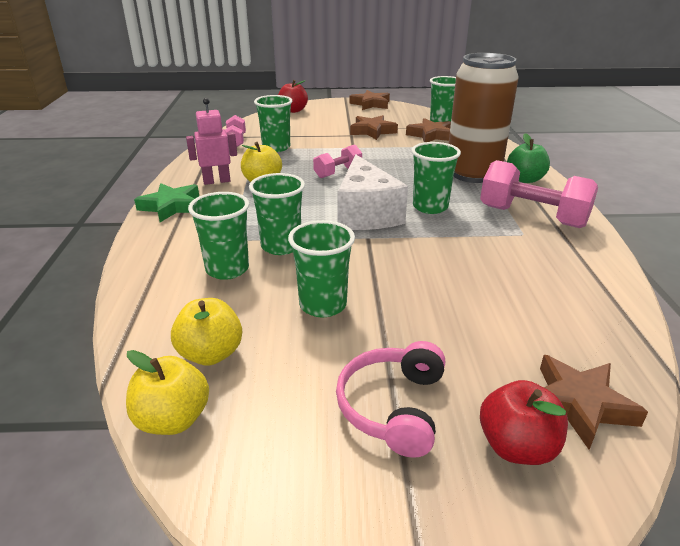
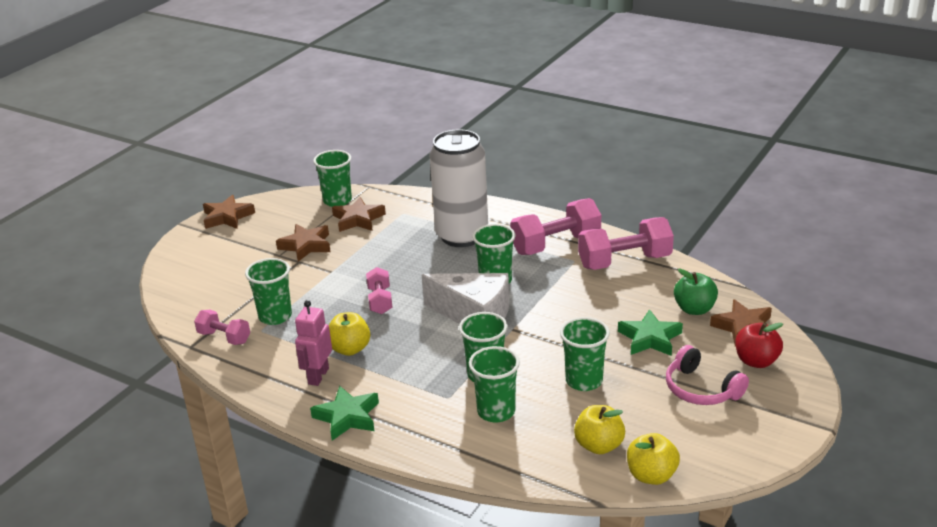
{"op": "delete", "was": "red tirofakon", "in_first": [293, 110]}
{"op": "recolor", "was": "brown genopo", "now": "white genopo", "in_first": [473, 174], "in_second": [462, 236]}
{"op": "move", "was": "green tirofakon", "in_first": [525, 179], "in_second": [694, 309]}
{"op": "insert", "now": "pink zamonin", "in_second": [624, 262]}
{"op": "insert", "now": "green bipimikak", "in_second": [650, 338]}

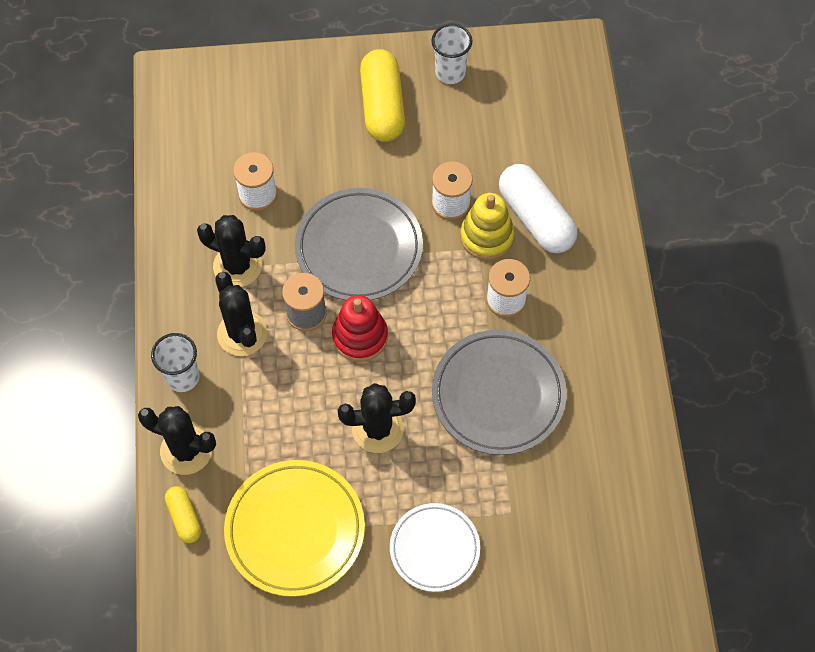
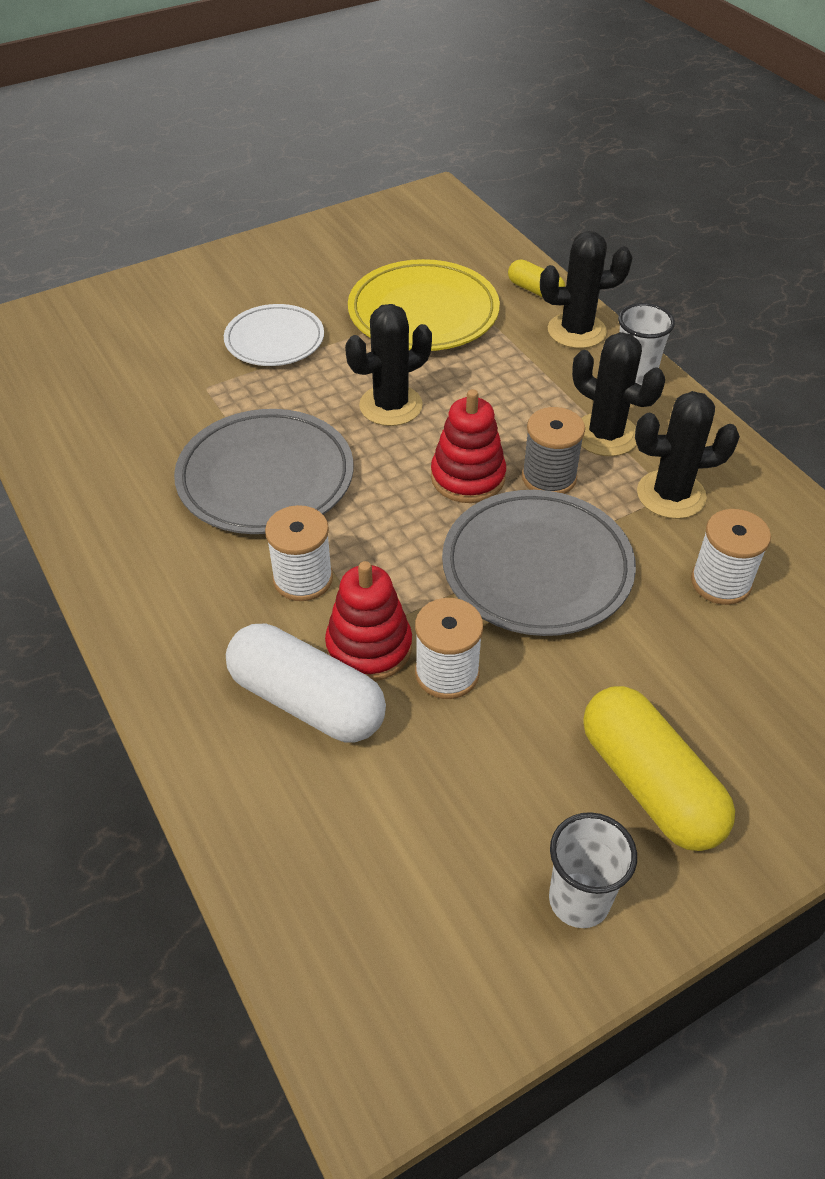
{"op": "recolor", "was": "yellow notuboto", "now": "red notuboto", "in_first": [486, 236], "in_second": [369, 647]}

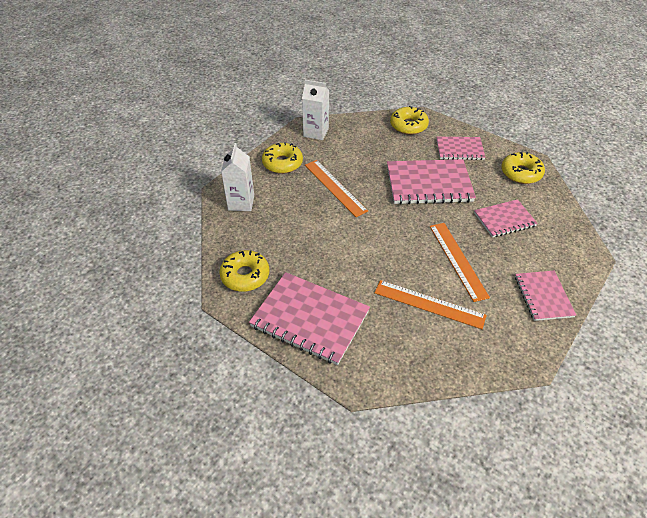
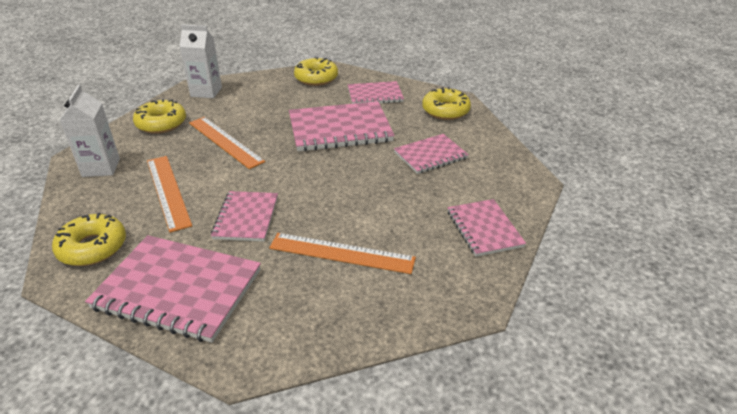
{"op": "move", "was": "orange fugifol", "in_first": [457, 260], "in_second": [167, 191]}
{"op": "insert", "now": "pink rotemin", "in_second": [246, 218]}

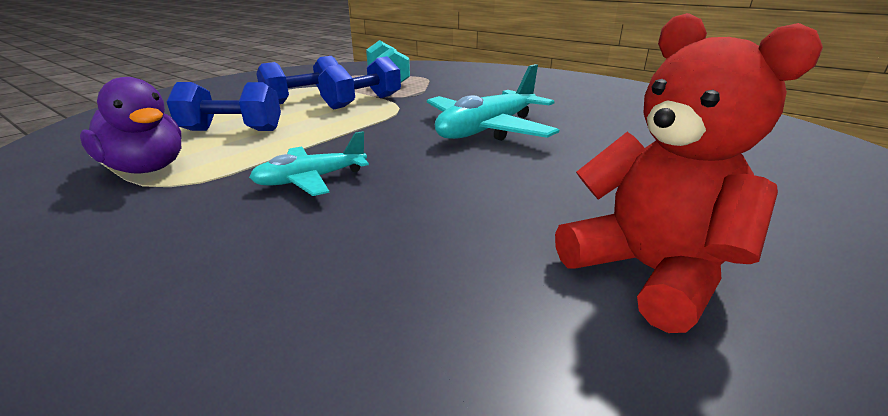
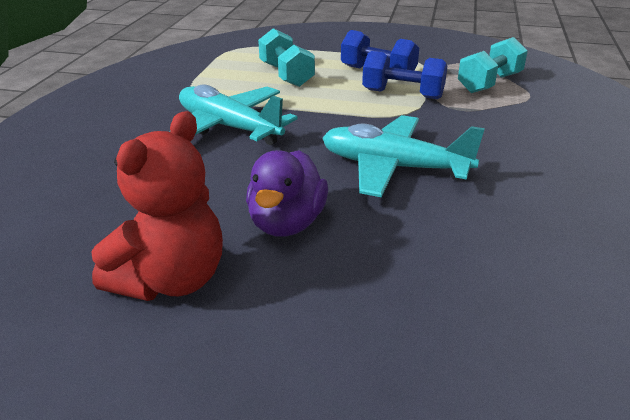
{"op": "move", "was": "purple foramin", "in_first": [147, 168], "in_second": [287, 223]}
{"op": "recolor", "was": "blue zamonin", "now": "turquoise zamonin", "in_first": [232, 130], "in_second": [286, 75]}
{"op": "resize", "was": "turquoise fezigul", "in_first": [311, 179], "in_second": [229, 127], "ratio": 1.67}

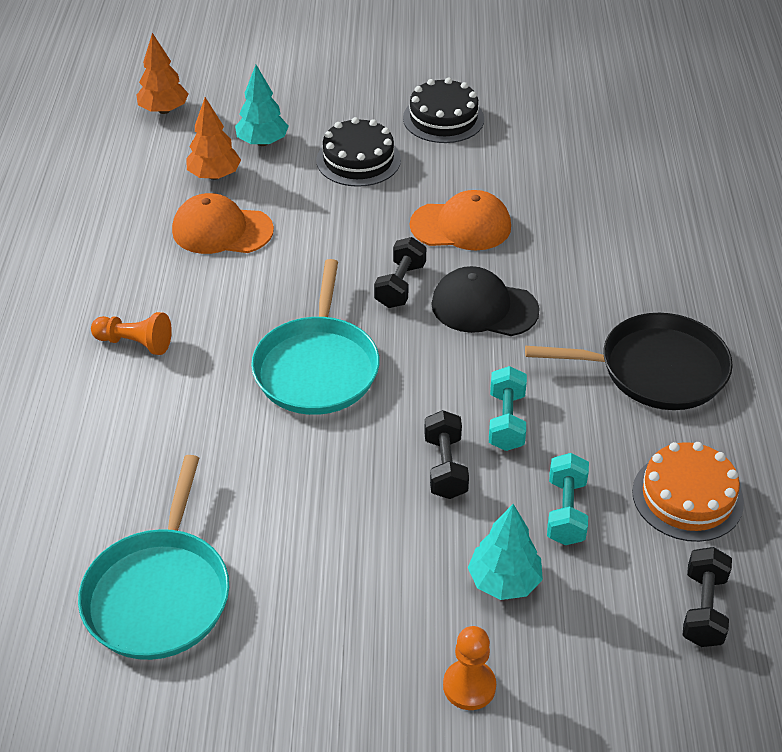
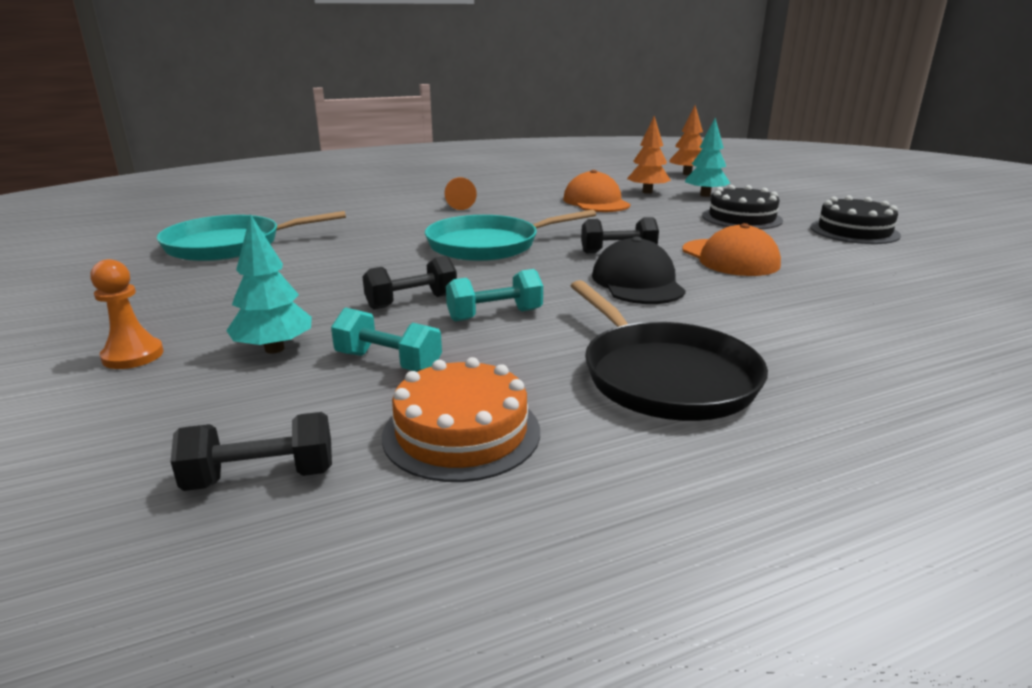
{"op": "rotate", "was": "turquoise zamonin", "in_first": [566, 511], "in_second": [388, 362], "clockwise": 45}

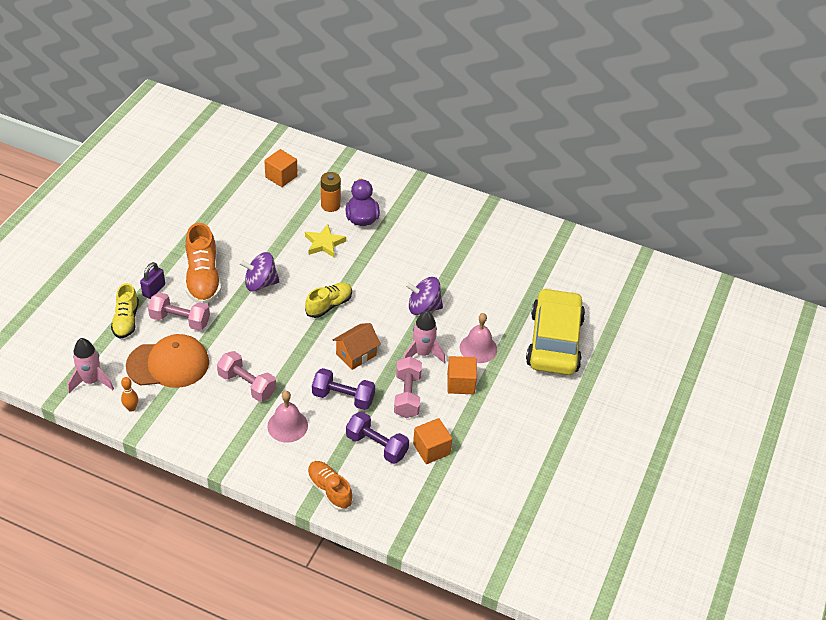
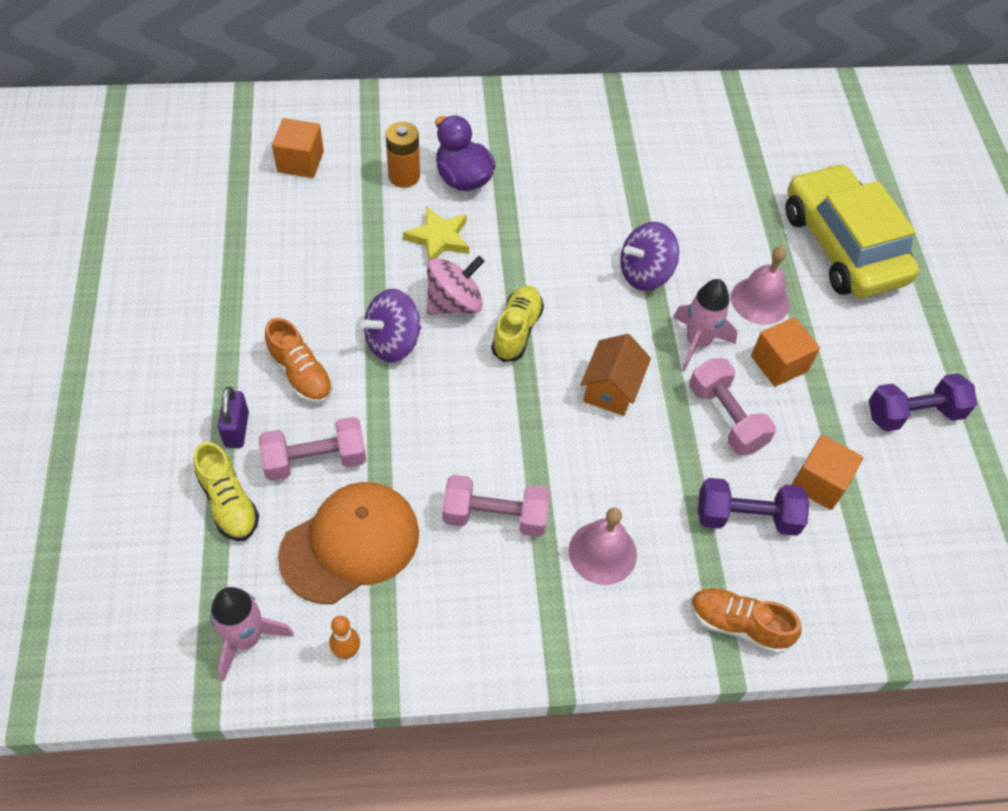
{"op": "resize", "was": "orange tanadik", "in_first": [203, 278], "in_second": [300, 374], "ratio": 0.65}
{"op": "move", "was": "purple zamonin", "in_first": [343, 397], "in_second": [913, 414]}
{"op": "insert", "now": "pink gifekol", "in_second": [454, 303]}

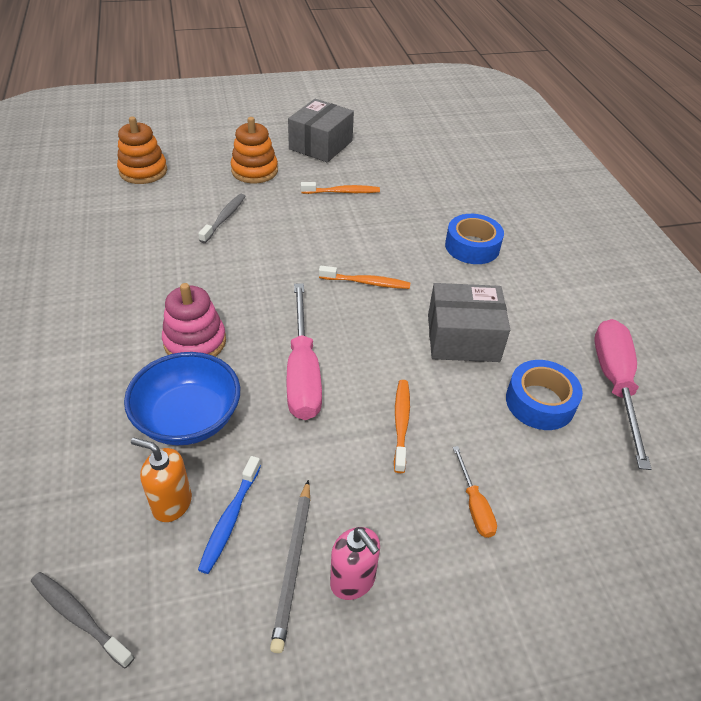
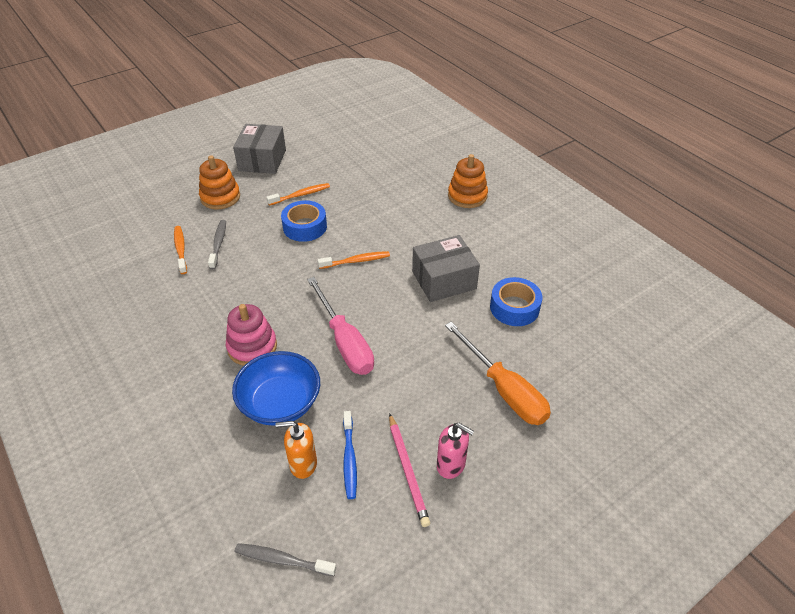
{"op": "move", "was": "orange notuboto", "in_first": [143, 171], "in_second": [467, 196]}
{"op": "recolor", "was": "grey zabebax", "now": "pink zabebax", "in_first": [293, 564], "in_second": [408, 470]}
{"op": "move", "was": "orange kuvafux", "in_first": [401, 423], "in_second": [180, 249]}
{"op": "move", "was": "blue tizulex", "in_first": [472, 246], "in_second": [305, 227]}
{"op": "resize", "was": "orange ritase", "in_first": [474, 505], "in_second": [503, 389], "ratio": 2.03}
{"op": "delete", "was": "pink ritase", "in_first": [614, 384]}

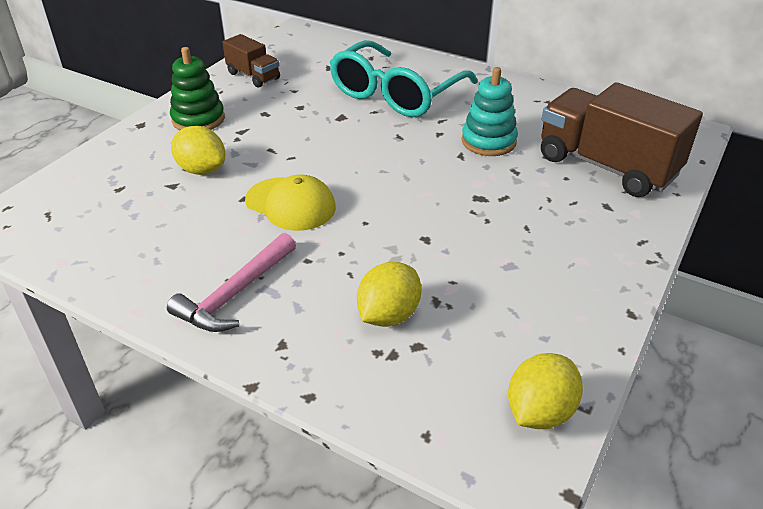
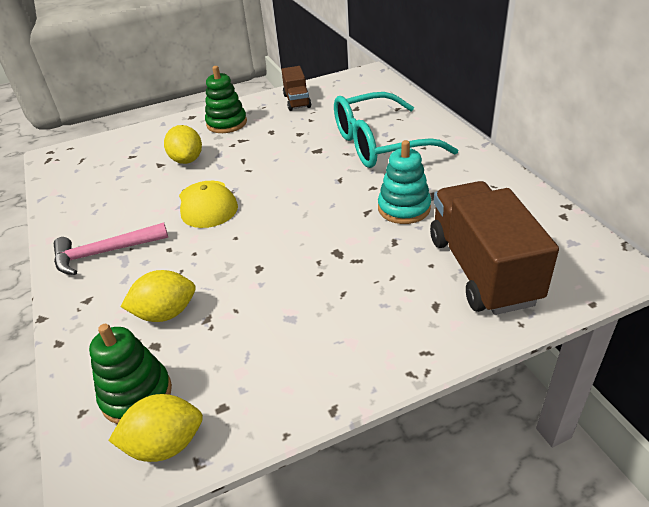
{"op": "insert", "now": "green notuboto", "in_second": [136, 395]}

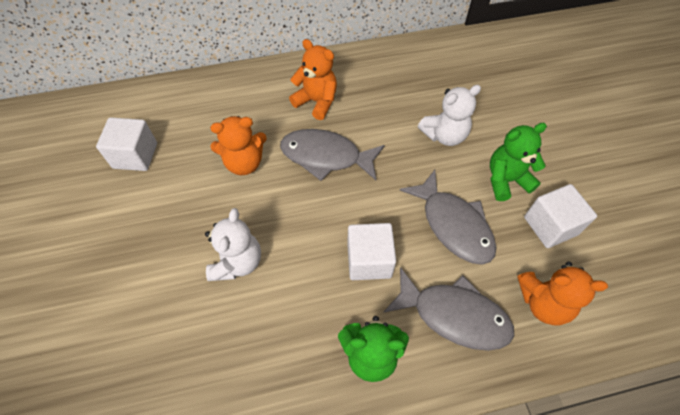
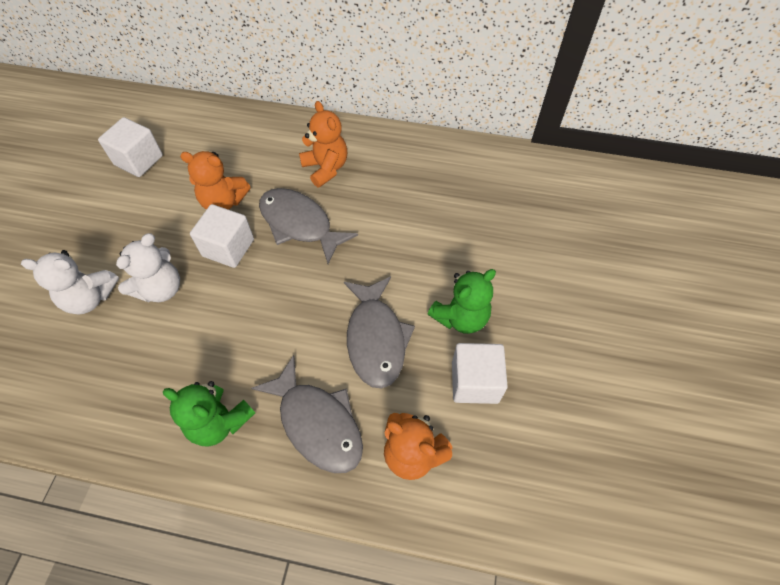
{"op": "move", "was": "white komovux", "in_first": [369, 260], "in_second": [228, 247]}
{"op": "move", "was": "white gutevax", "in_first": [444, 135], "in_second": [90, 298]}
{"op": "rotate", "was": "green gutevax", "in_first": [506, 180], "in_second": [460, 317], "clockwise": 135}

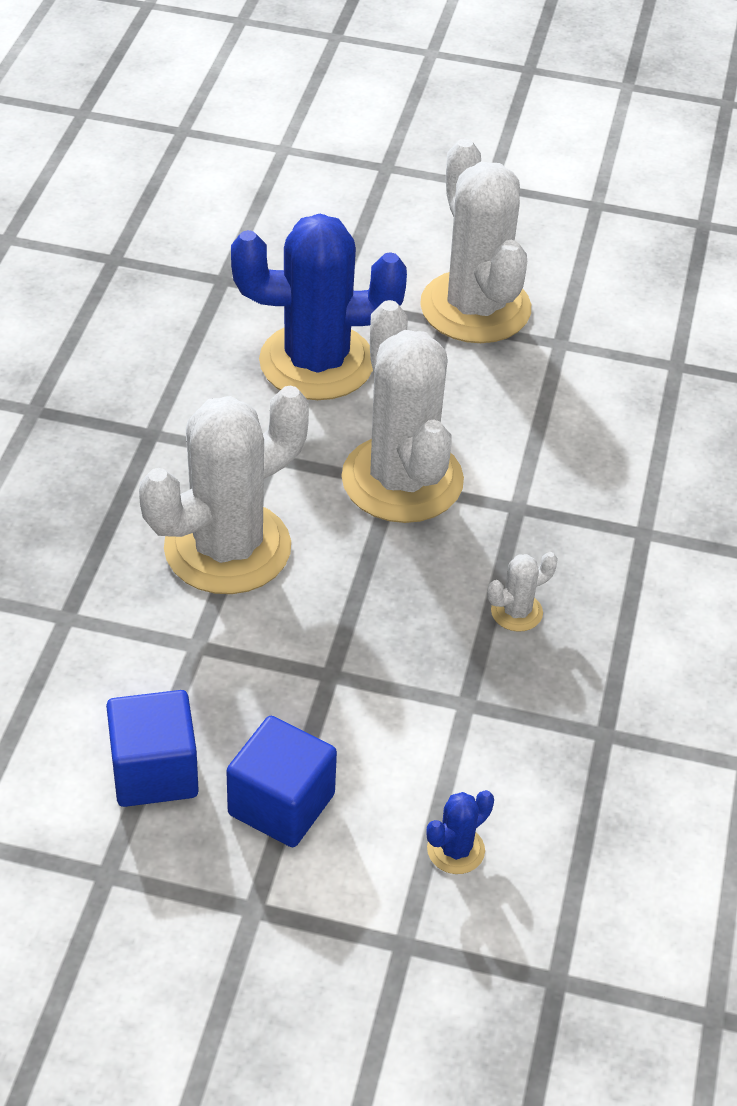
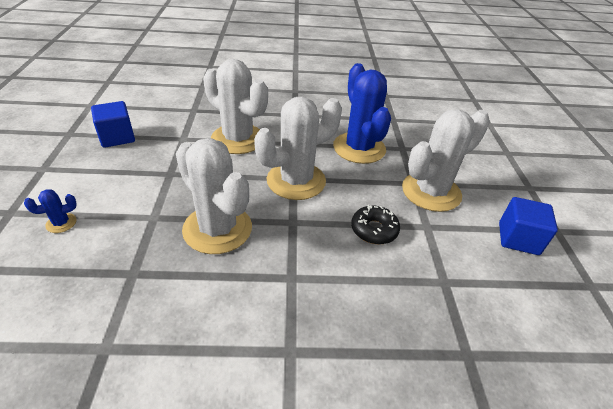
{"op": "move", "was": "blue komovux", "in_first": [281, 804], "in_second": [518, 238]}
{"op": "rotate", "was": "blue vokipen", "in_first": [455, 850], "in_second": [61, 223], "clockwise": -60}
{"op": "resize", "was": "white vokipen", "in_first": [516, 612], "in_second": [217, 229], "ratio": 2.49}
{"op": "insert", "now": "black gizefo", "in_second": [374, 230]}

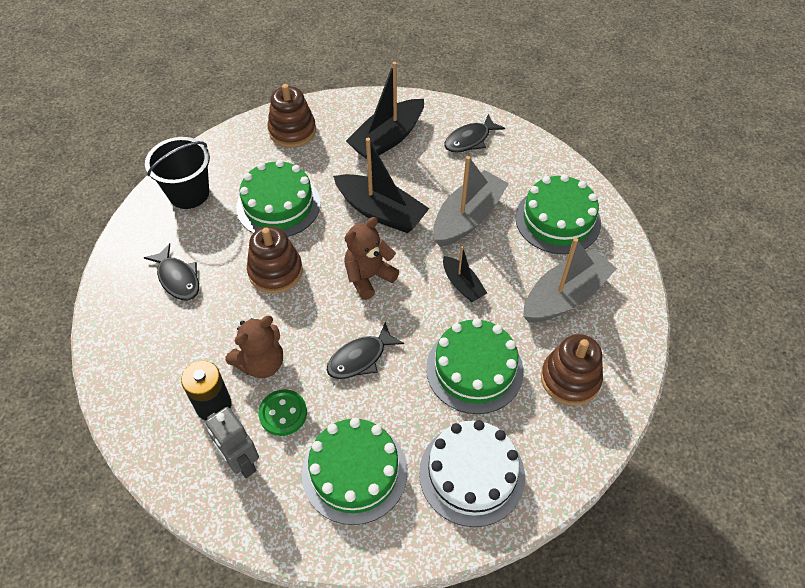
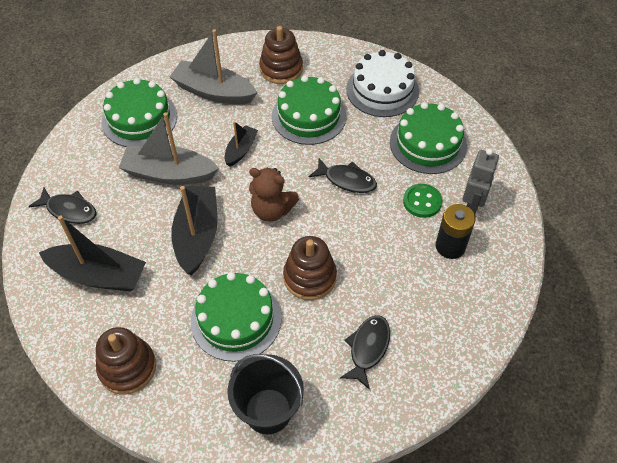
{"op": "delete", "was": "brown gutevax", "in_first": [261, 363]}

